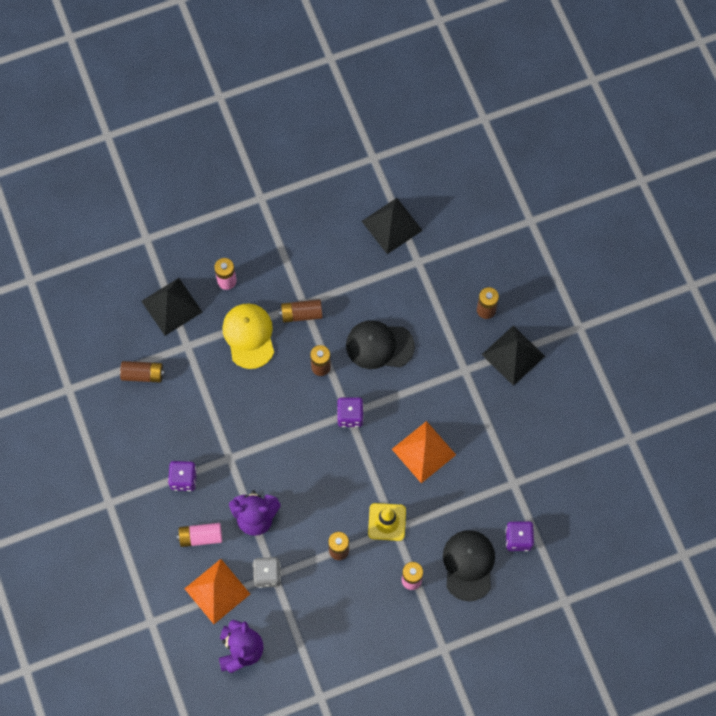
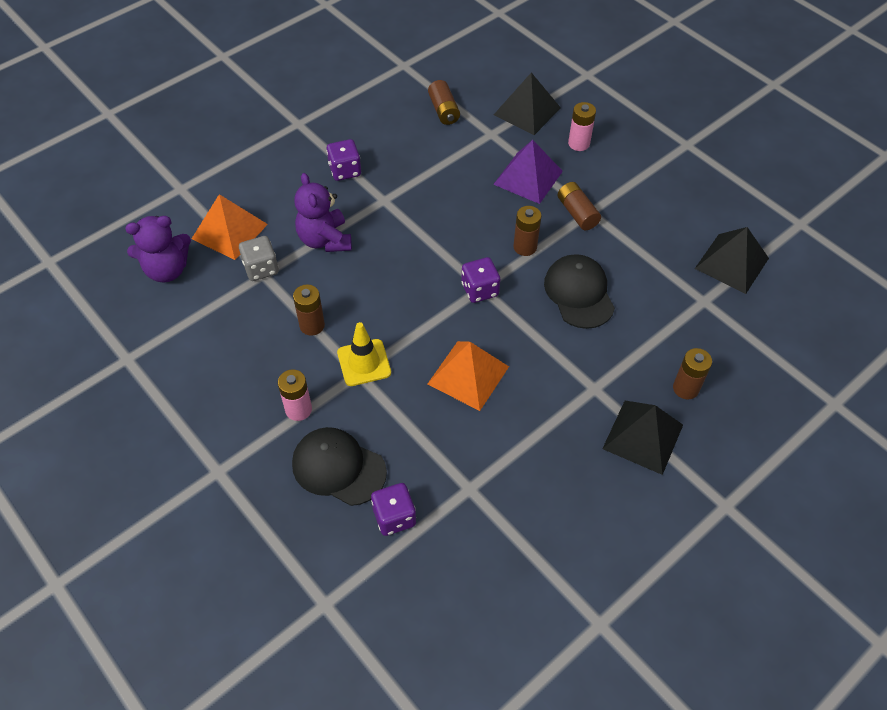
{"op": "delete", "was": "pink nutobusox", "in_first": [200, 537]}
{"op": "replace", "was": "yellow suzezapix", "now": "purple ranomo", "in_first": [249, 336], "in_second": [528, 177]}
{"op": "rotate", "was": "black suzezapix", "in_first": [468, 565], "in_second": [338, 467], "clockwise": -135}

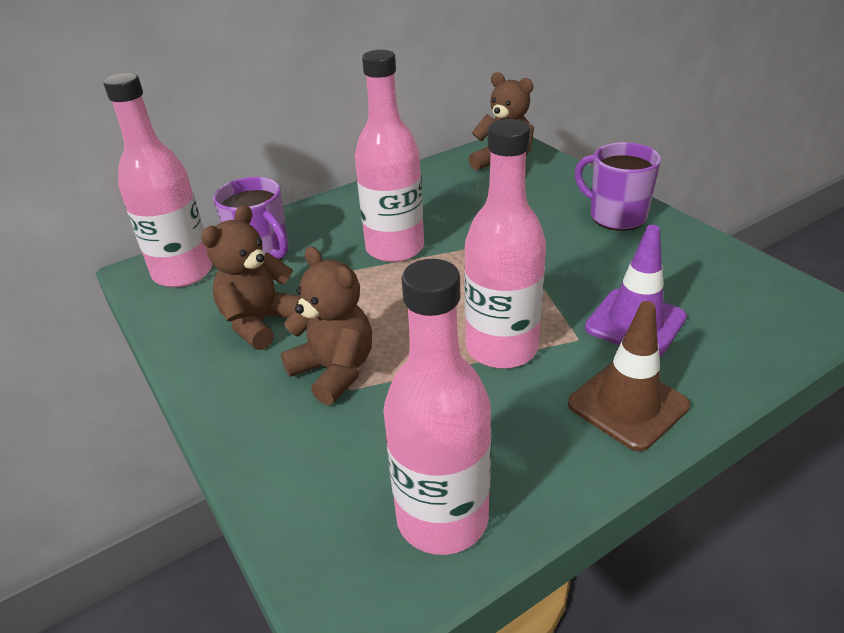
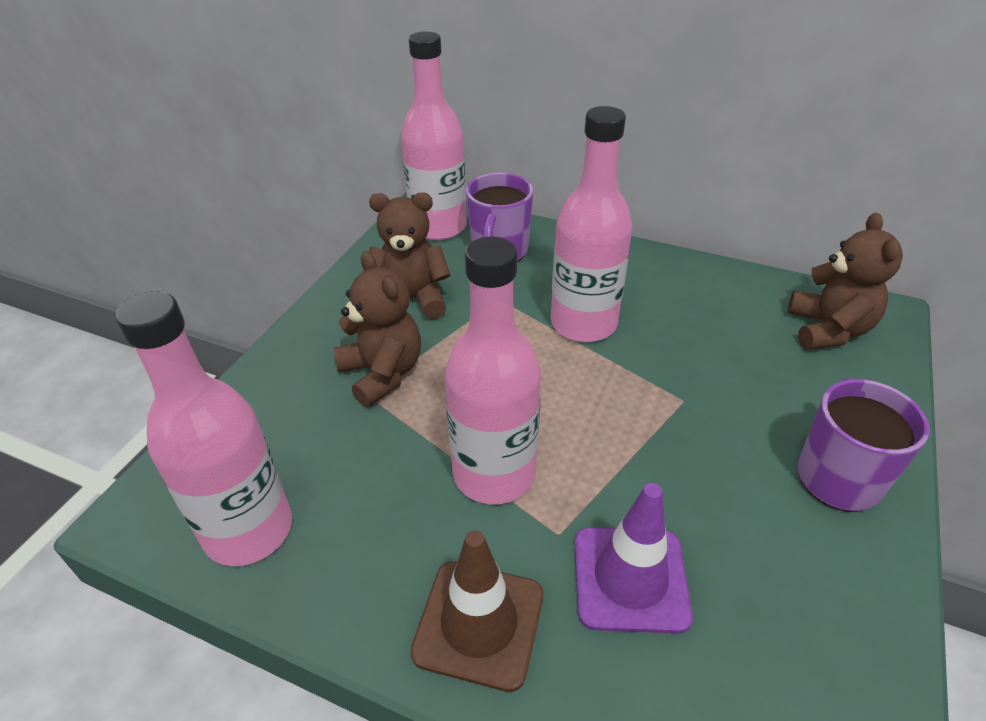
{"op": "rotate", "was": "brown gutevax", "in_first": [334, 371], "in_second": [382, 373], "clockwise": -45}

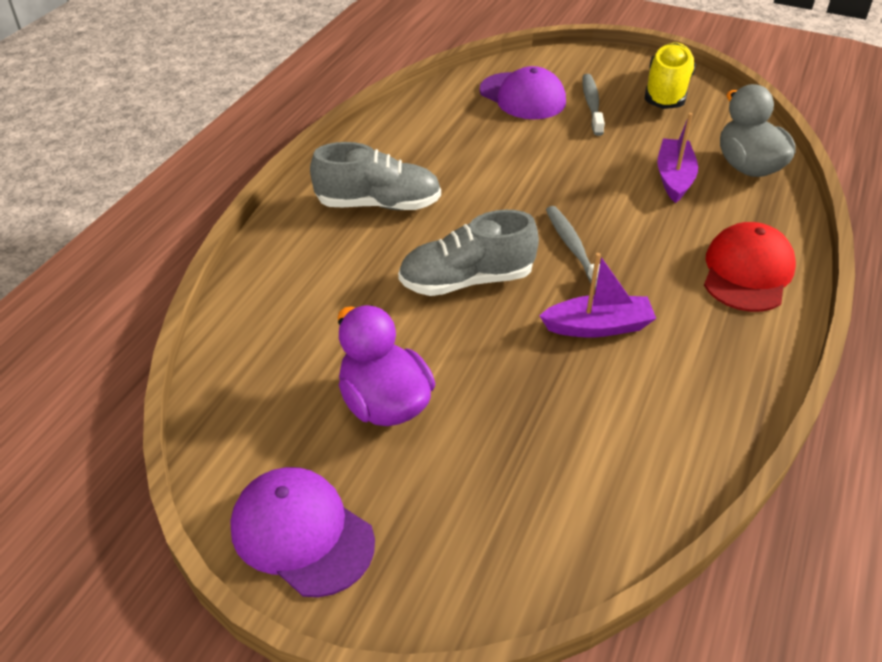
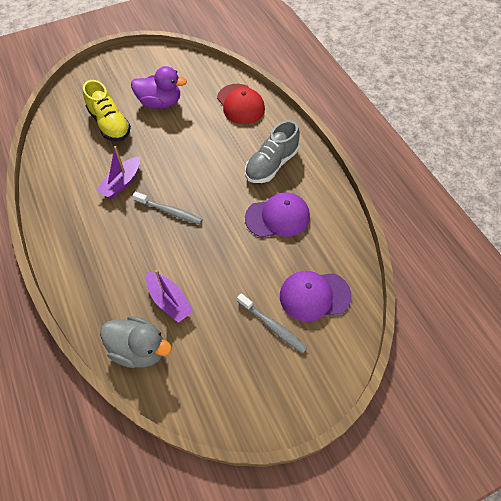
{"op": "move", "was": "purple suzezapix", "in_first": [302, 533], "in_second": [277, 217]}
{"op": "delete", "was": "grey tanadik", "in_first": [466, 280]}
{"op": "move", "was": "yellow tanadik", "in_first": [666, 92], "in_second": [110, 124]}
{"op": "move", "was": "red suzezapix", "in_first": [747, 272], "in_second": [240, 104]}

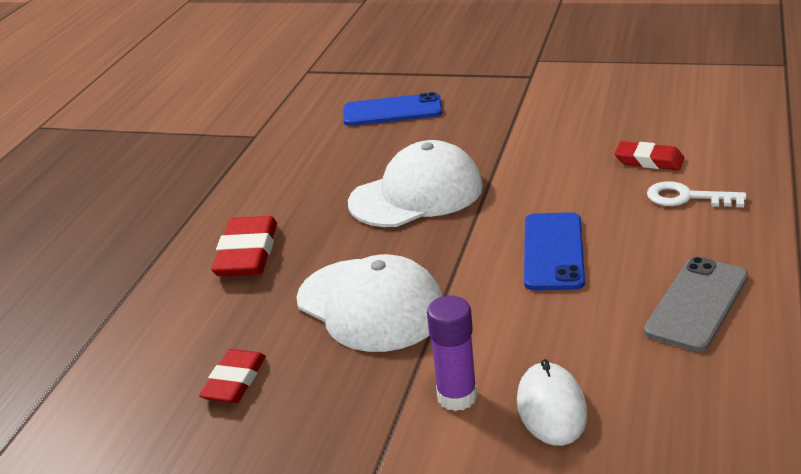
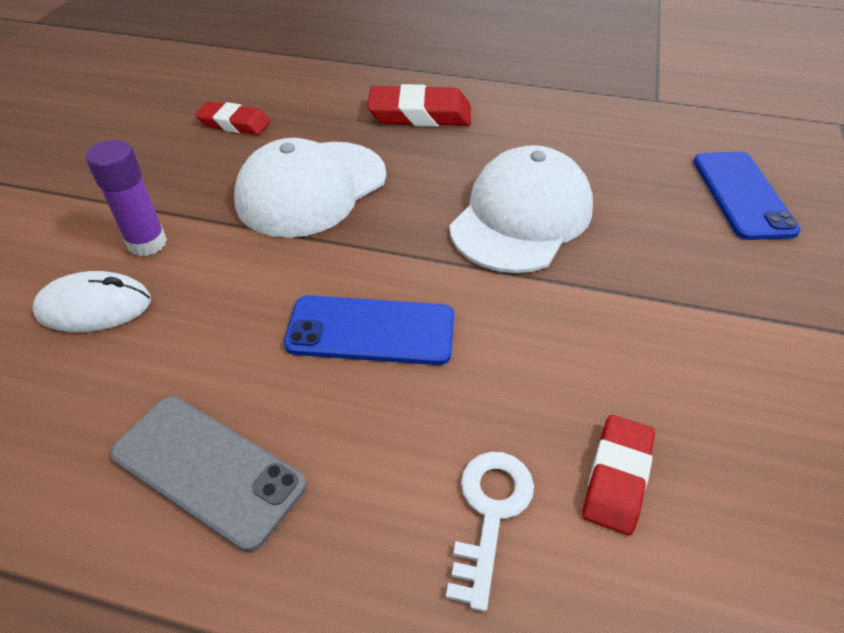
{"op": "rotate", "was": "white suzezapix", "in_first": [416, 194], "in_second": [521, 217], "clockwise": -120}

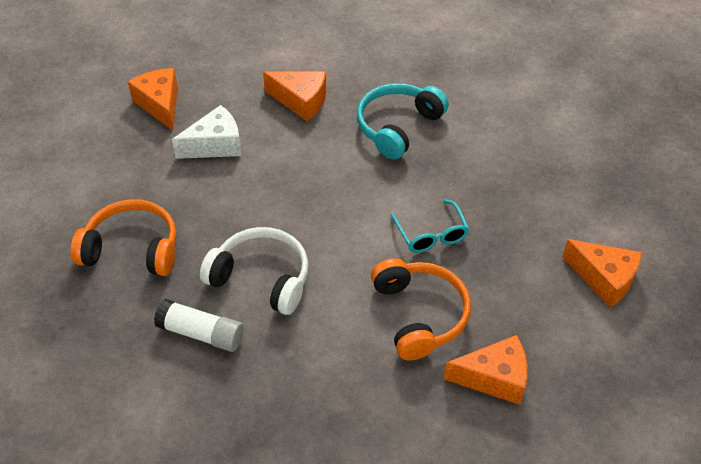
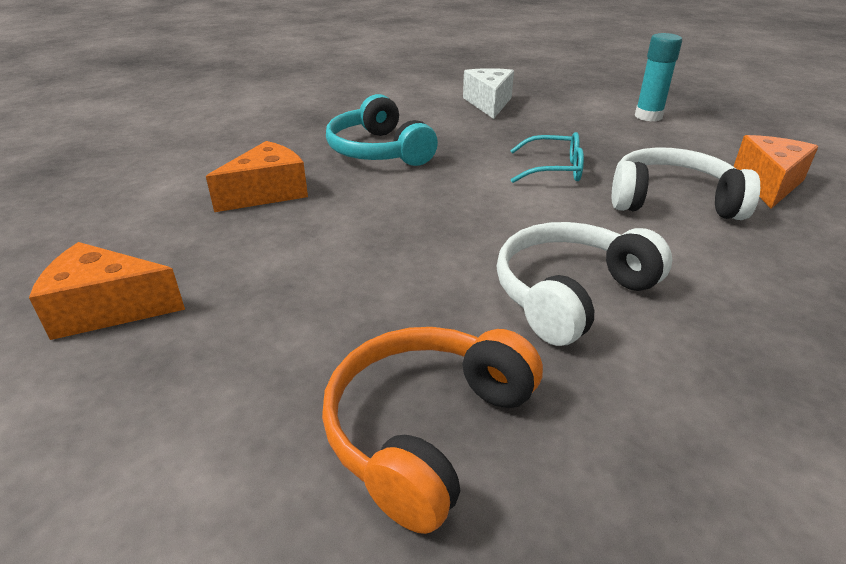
{"op": "delete", "was": "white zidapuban", "in_first": [201, 333]}
{"op": "move", "was": "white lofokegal", "in_first": [215, 145], "in_second": [489, 103]}
{"op": "recolor", "was": "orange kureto", "now": "white kureto", "in_first": [419, 315], "in_second": [672, 201]}
{"op": "replace", "was": "orange lofokegal", "now": "turquoise zidapuban", "in_first": [604, 279], "in_second": [648, 116]}

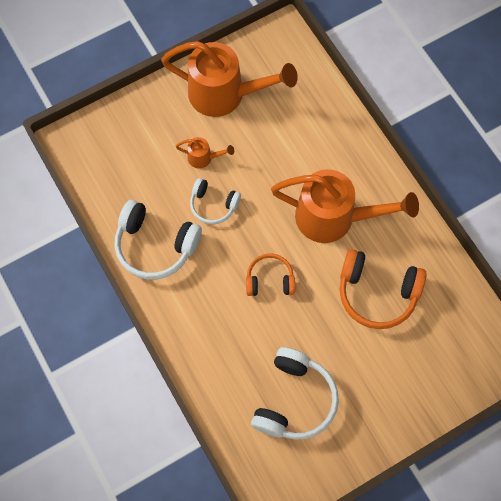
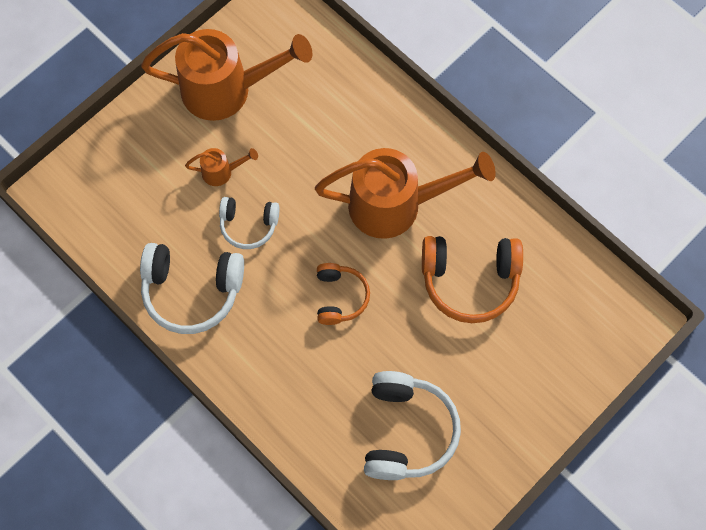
{"op": "rotate", "was": "orange kureto", "in_first": [270, 280], "in_second": [340, 297], "clockwise": 105}

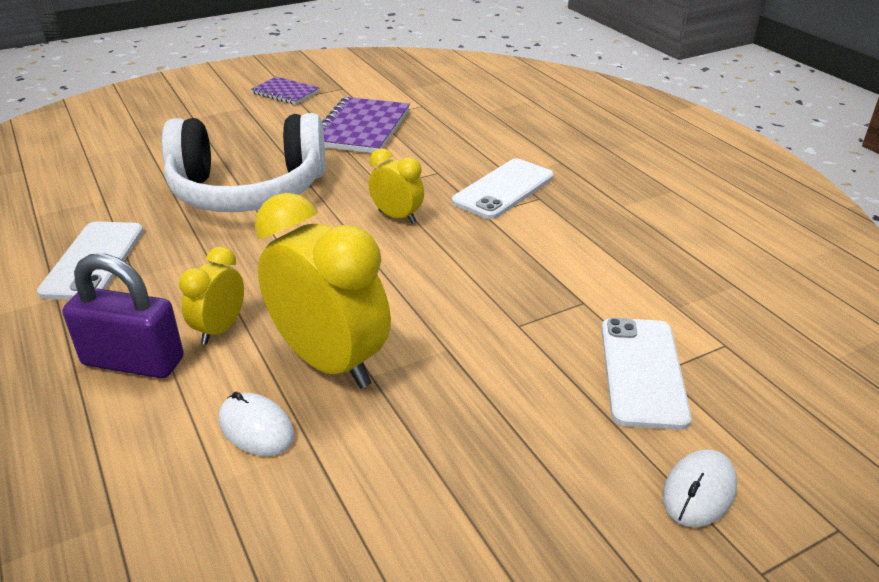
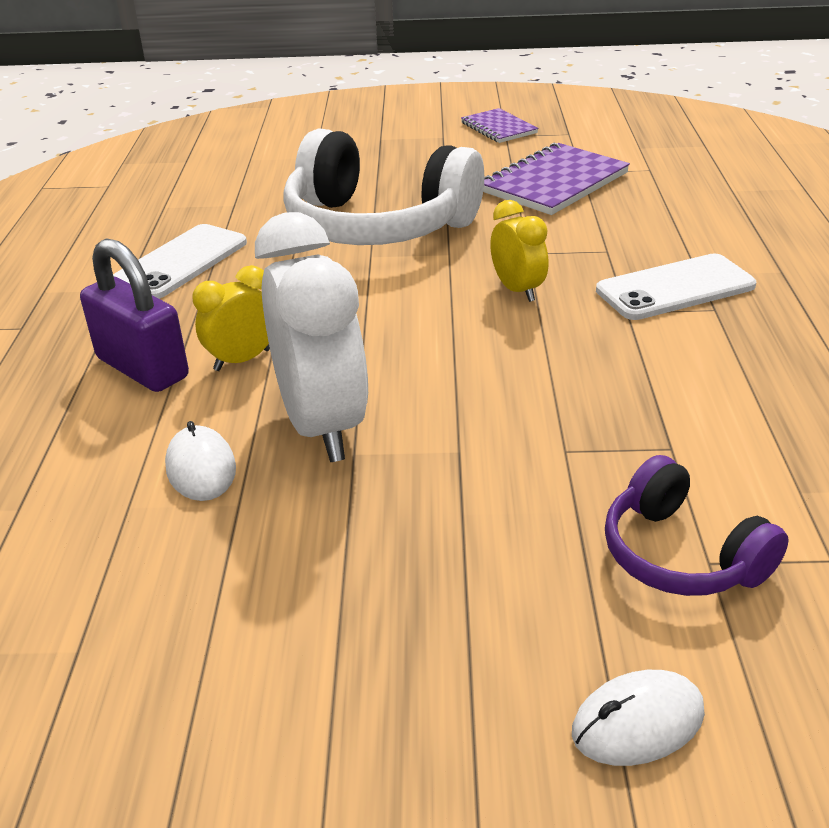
{"op": "recolor", "was": "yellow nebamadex", "now": "white nebamadex", "in_first": [330, 362], "in_second": [322, 425]}
{"op": "replace", "was": "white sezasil", "now": "purple kureto", "in_first": [642, 372], "in_second": [681, 554]}

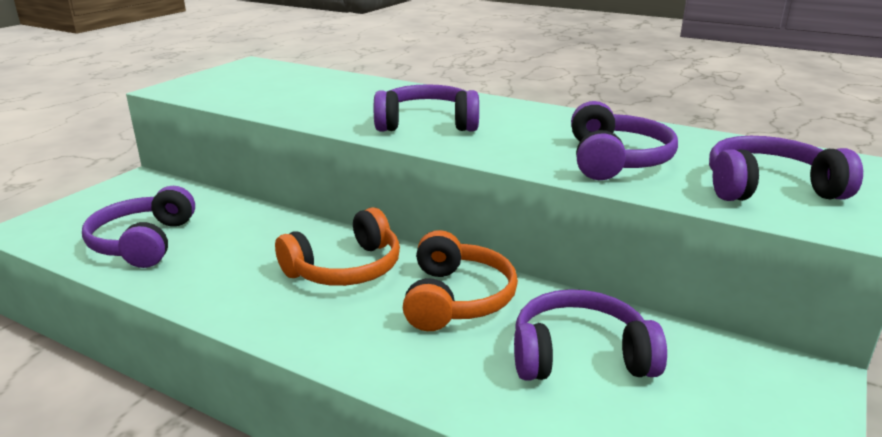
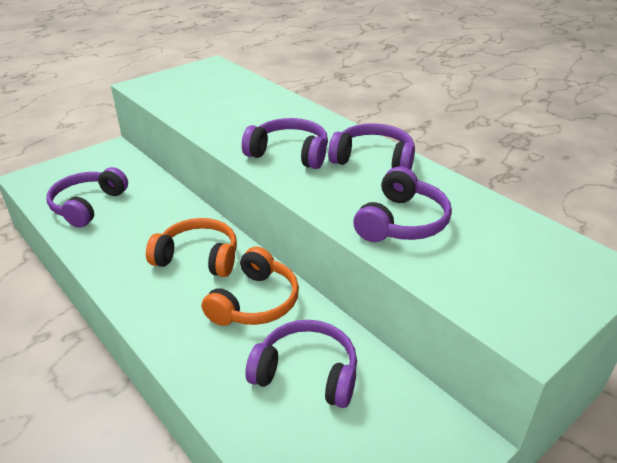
{"op": "rotate", "was": "orange kureto", "in_first": [345, 268], "in_second": [198, 257], "clockwise": -150}
{"op": "move", "was": "purple kureto", "in_first": [768, 187], "in_second": [373, 159]}

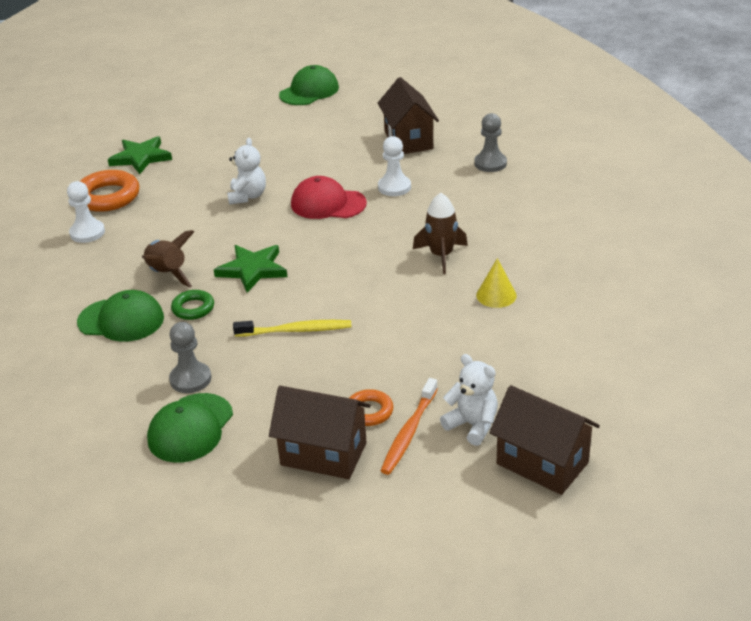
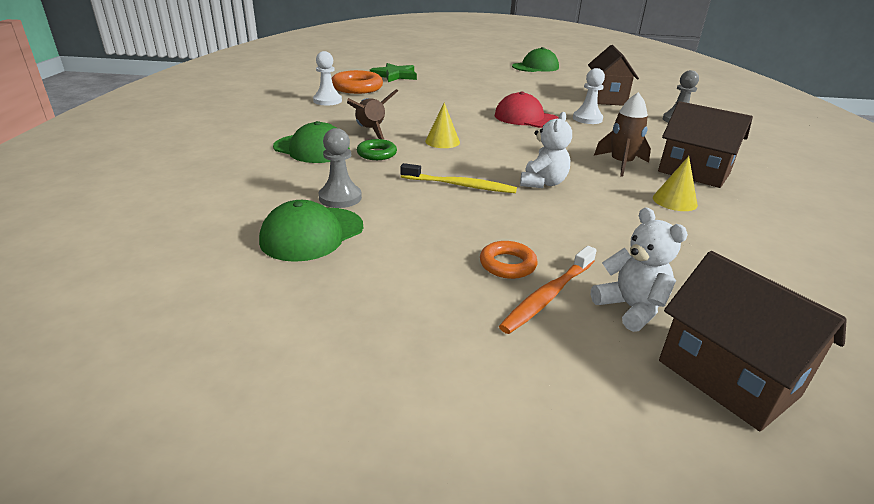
{"op": "replace", "was": "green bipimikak", "now": "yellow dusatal", "in_first": [252, 270], "in_second": [442, 141]}
{"op": "move", "was": "white gutevax", "in_first": [247, 196], "in_second": [543, 183]}
{"op": "move", "was": "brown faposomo", "in_first": [323, 454], "in_second": [693, 173]}

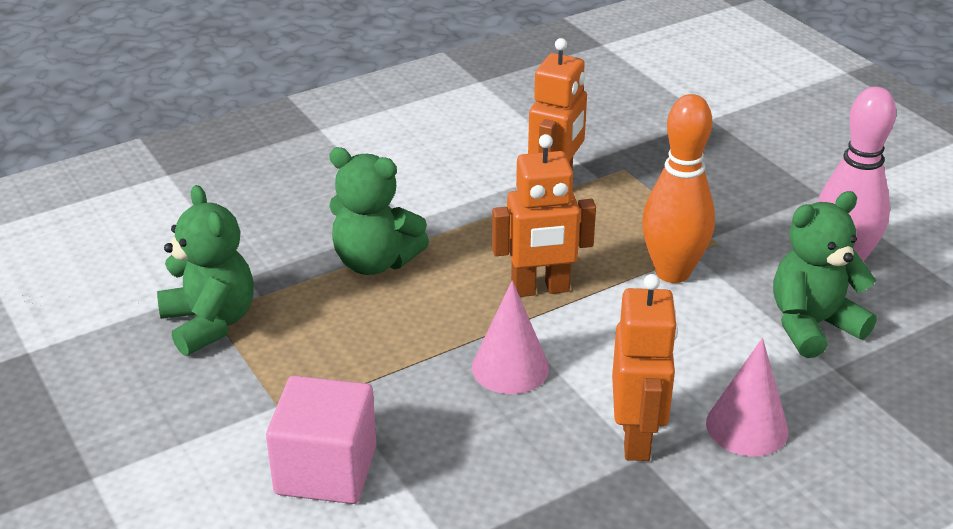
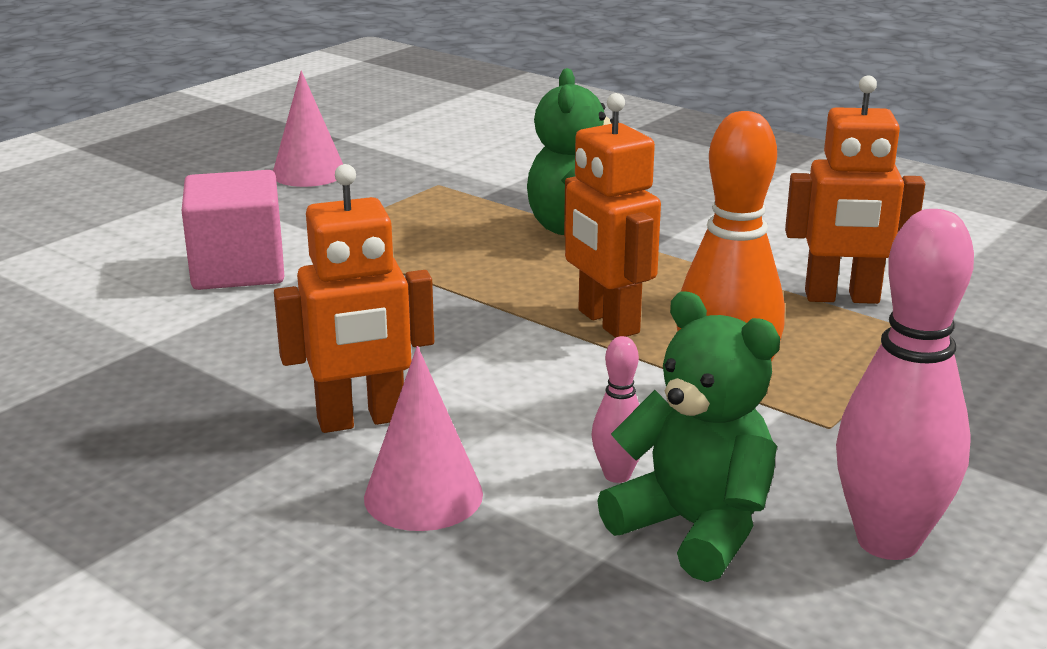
{"op": "delete", "was": "green gutevax", "in_first": [210, 323]}
{"op": "move", "was": "pink dusatal", "in_first": [510, 367], "in_second": [309, 173]}
{"op": "insert", "now": "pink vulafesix", "in_second": [617, 475]}

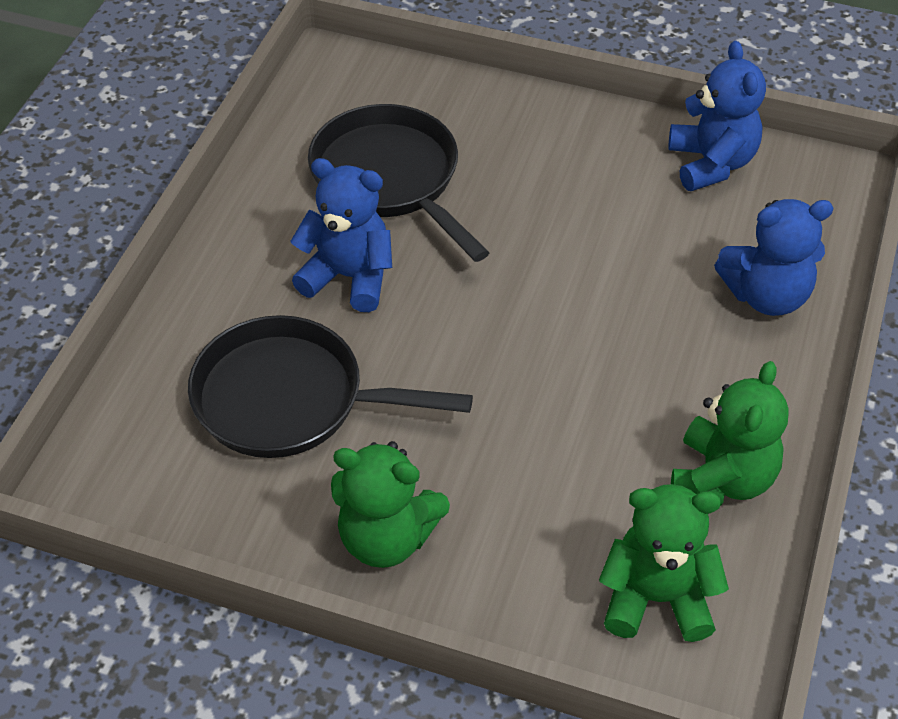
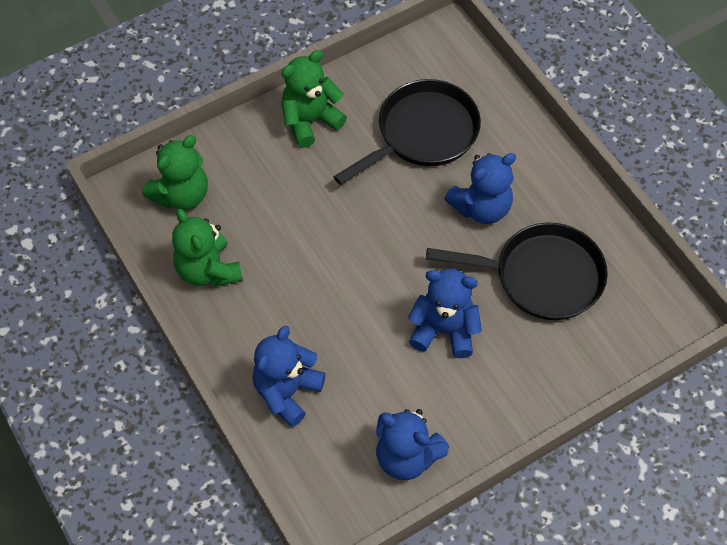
{"op": "insert", "now": "blue gutevax", "in_second": [444, 330]}

